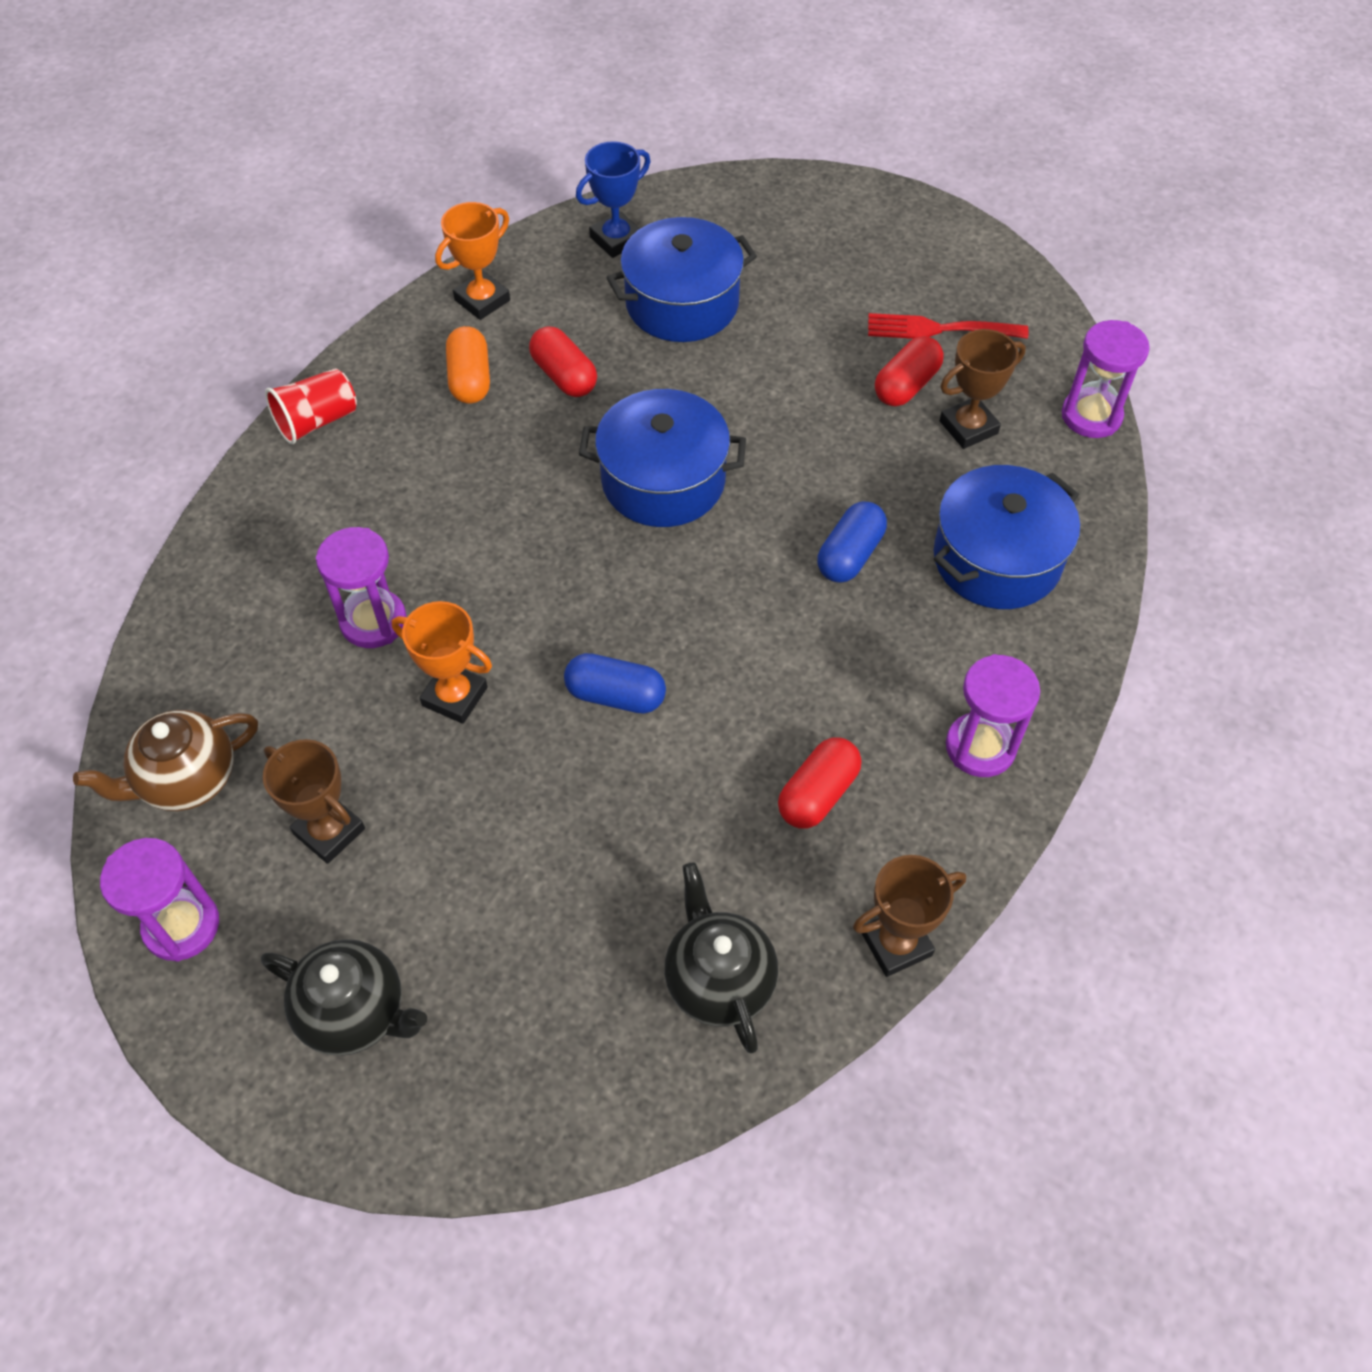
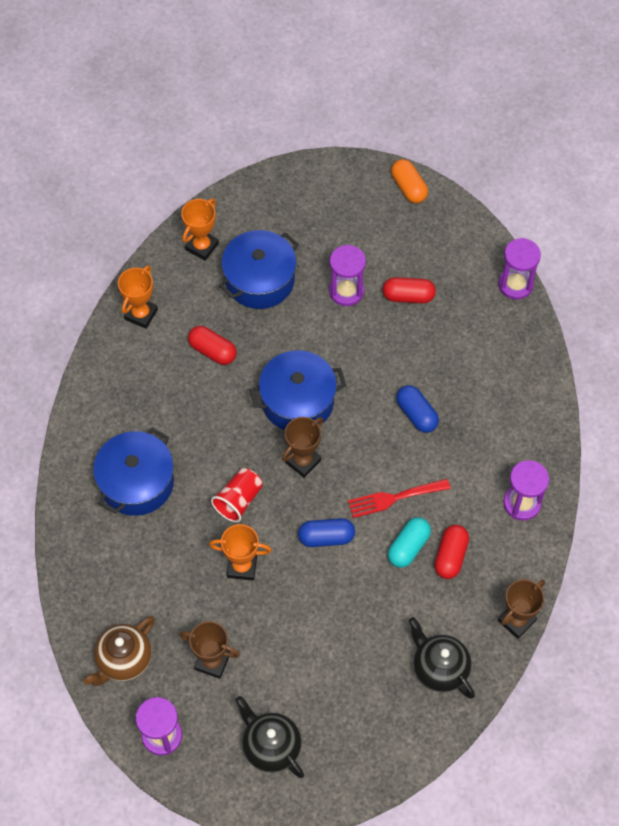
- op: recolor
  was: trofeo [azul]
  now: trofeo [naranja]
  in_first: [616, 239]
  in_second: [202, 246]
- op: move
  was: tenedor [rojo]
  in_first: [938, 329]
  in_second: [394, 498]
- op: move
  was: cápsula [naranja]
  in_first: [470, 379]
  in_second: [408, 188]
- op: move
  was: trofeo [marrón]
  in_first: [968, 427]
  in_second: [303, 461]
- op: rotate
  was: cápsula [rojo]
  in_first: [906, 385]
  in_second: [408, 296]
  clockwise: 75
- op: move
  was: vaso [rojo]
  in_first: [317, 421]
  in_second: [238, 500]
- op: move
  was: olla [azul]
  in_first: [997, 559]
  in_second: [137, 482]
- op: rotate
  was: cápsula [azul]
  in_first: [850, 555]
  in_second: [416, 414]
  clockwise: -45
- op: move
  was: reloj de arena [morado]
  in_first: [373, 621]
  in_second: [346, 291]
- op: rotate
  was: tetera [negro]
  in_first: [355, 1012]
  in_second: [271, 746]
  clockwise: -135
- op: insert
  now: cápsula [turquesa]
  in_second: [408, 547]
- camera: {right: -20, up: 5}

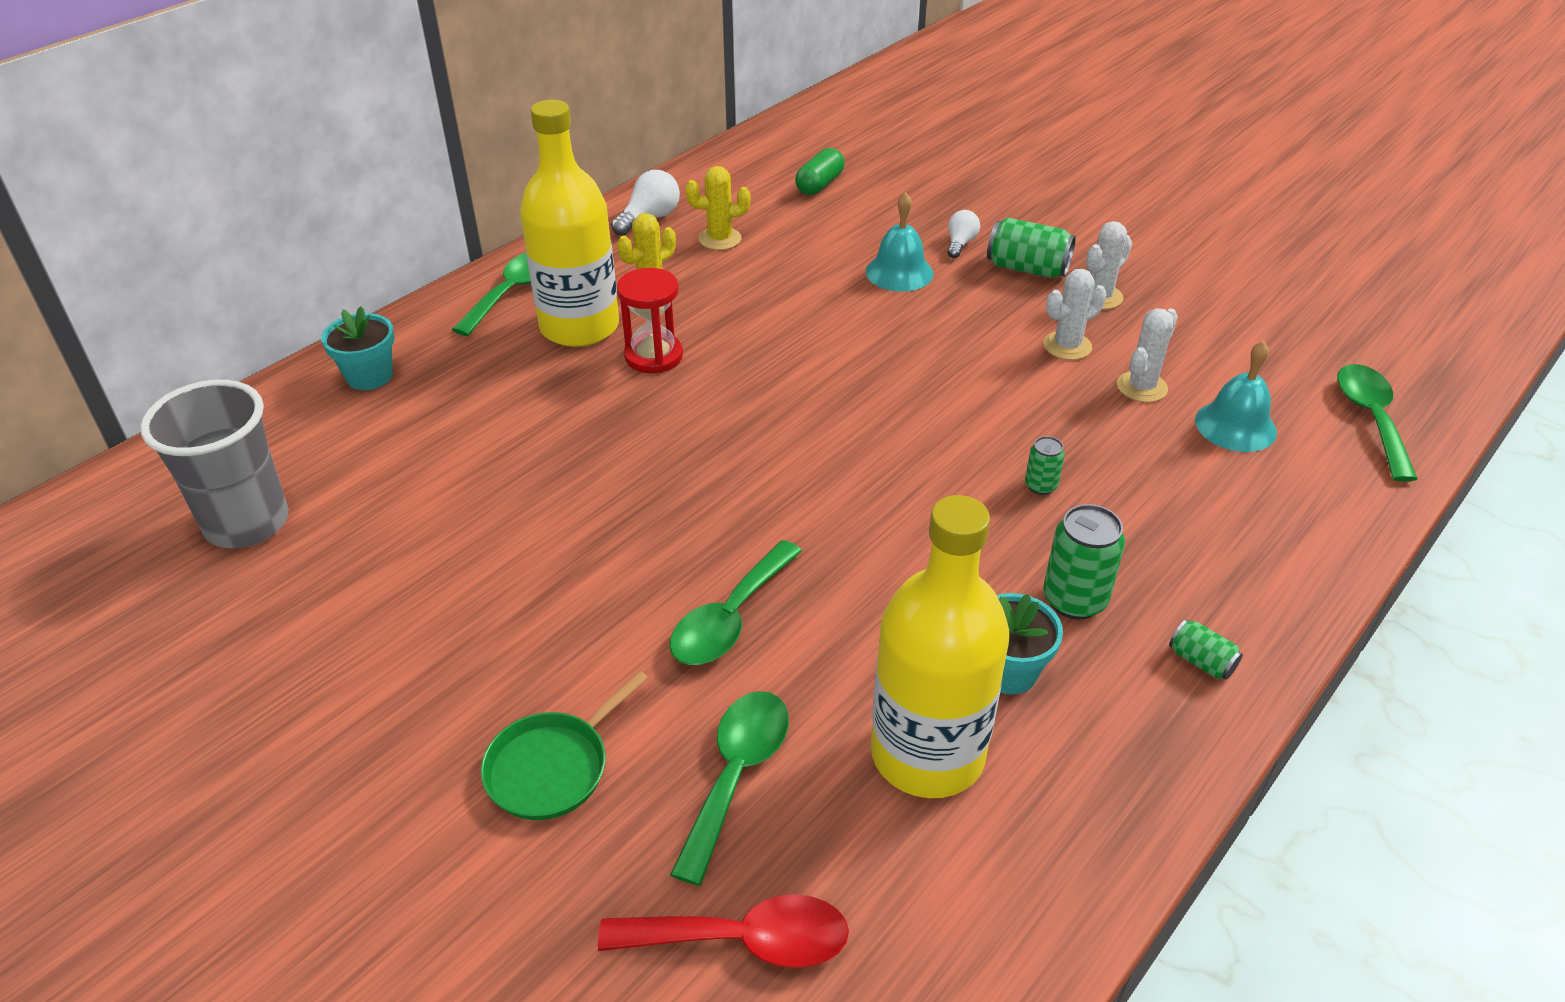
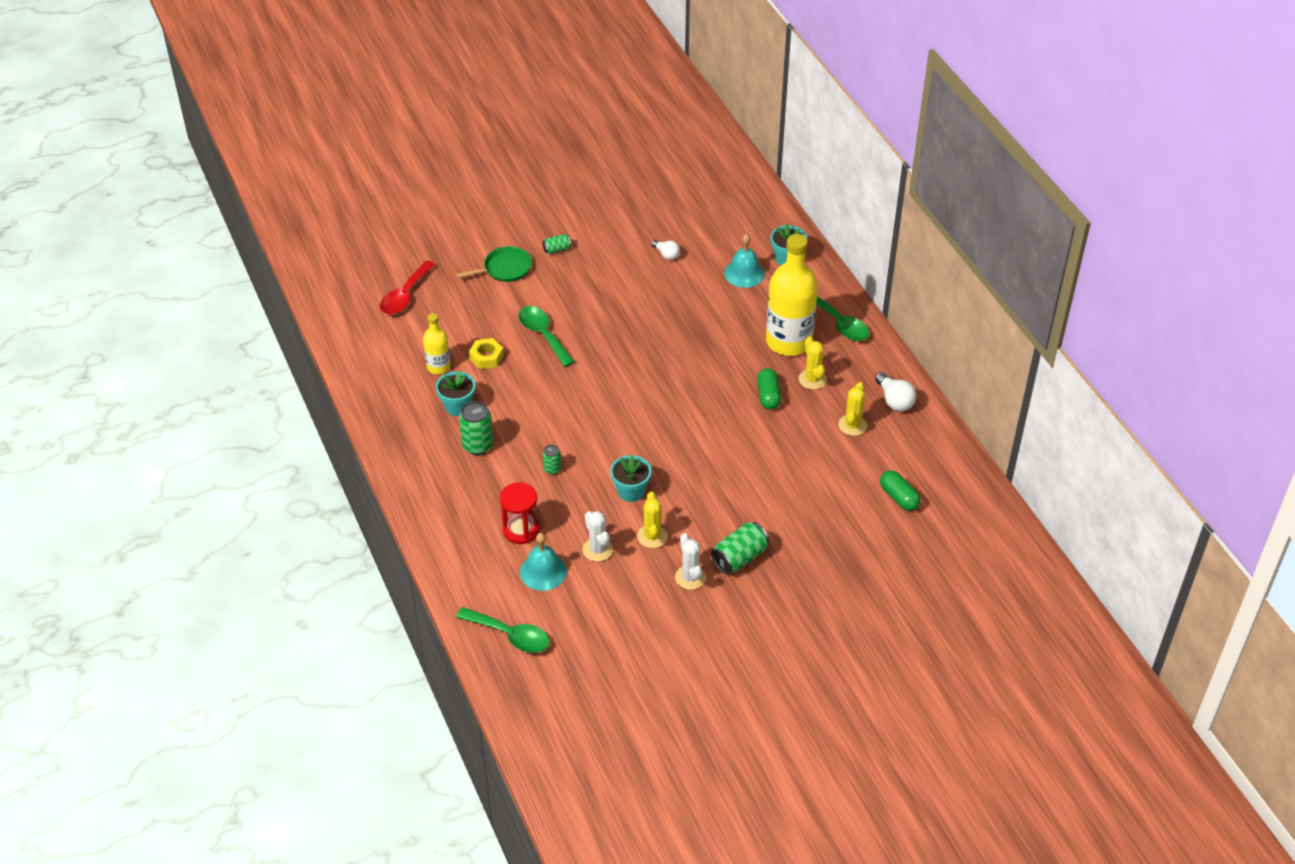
- op: move
  was: campana [turquesa]
  in_first: [899, 272]
  in_second: [744, 273]
- op: move
  was: bombilla [blanco]
  in_first: [960, 243]
  in_second: [666, 254]
- op: move
  was: reloj de arena [rojo]
  in_first: [653, 356]
  in_second: [521, 530]
- op: recolor
  was: cactus [blanco]
  now: cactus [amarillo]
  in_first: [1067, 346]
  in_second: [652, 536]
- op: delete
  was: vaso [gris]
  in_first: [247, 523]
- op: resize
  was: botella [amarillo]
  in_first: [927, 754]
  in_second: [438, 366]
  ratio: 0.51
- op: move
  was: lata [verde]
  in_first: [1201, 661]
  in_second: [556, 249]
- op: rotate
  was: sartén [verde]
  in_first: [552, 767]
  in_second: [505, 268]
  clockwise: 90
- op: delete
  was: cuchara [verde]
  in_first: [736, 774]
- op: insert
  now: tuerca [amarillo]
  in_second: [486, 357]
- op: insert
  now: cápsula [verde]
  in_second: [768, 396]
- op: insert
  now: maceta [turquesa]
  in_second: [631, 491]
- camera: {right: 115, up: 5}

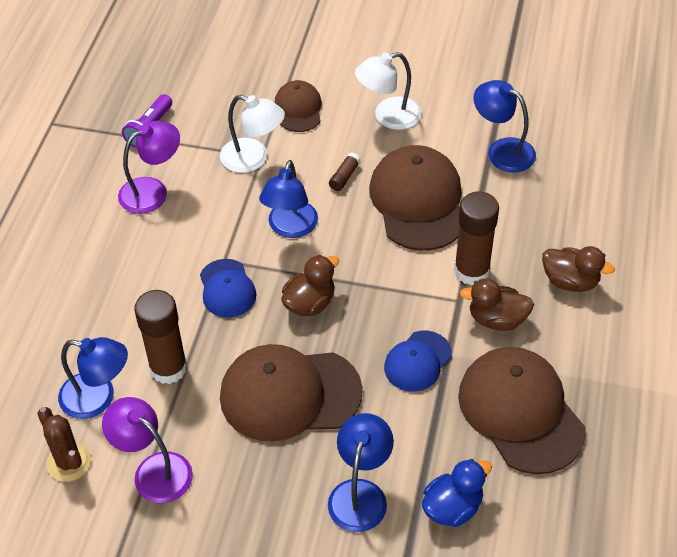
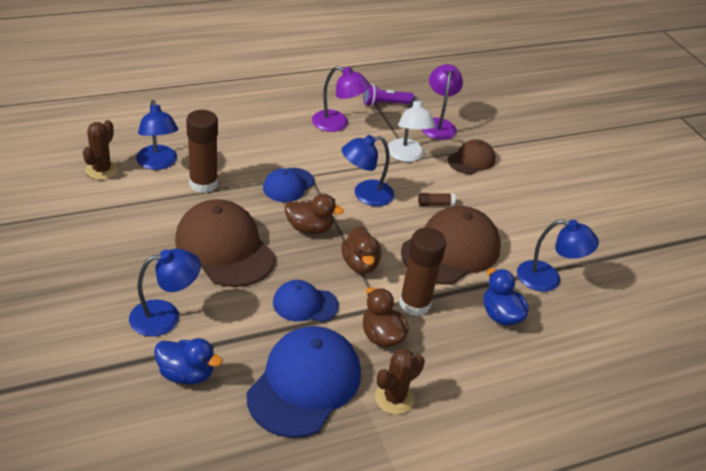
- op: delete
  was: lámpara [blanco]
  in_first: [388, 116]
- op: rotate
  was: lámpara [azul]
  in_first: [502, 150]
  in_second: [548, 279]
  clockwise: 105
- op: move
  was: pato [marrón]
  in_first: [570, 281]
  in_second: [360, 264]
- op: recolor
  was: gorra [marrón]
  now: gorra [azul]
  in_first: [520, 412]
  in_second: [305, 384]
- op: move
  was: lámpara [morado]
  in_first: [154, 470]
  in_second: [438, 124]
- op: insert
  now: pato [azul]
  in_second: [500, 315]
- op: insert
  now: cactus [marrón]
  in_second: [394, 398]
- camera: {right: 50, up: -10}

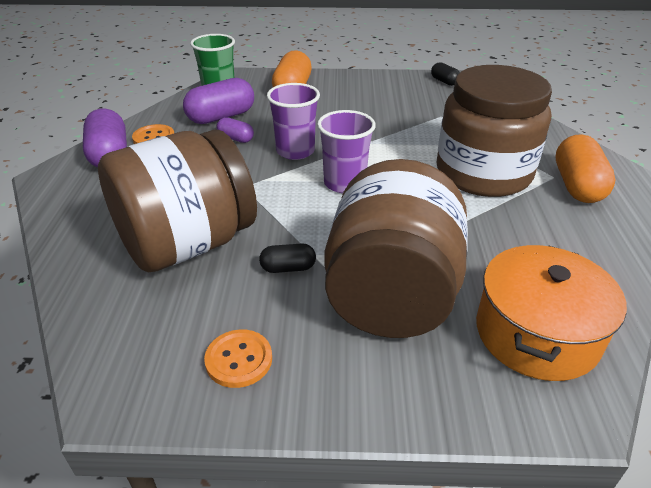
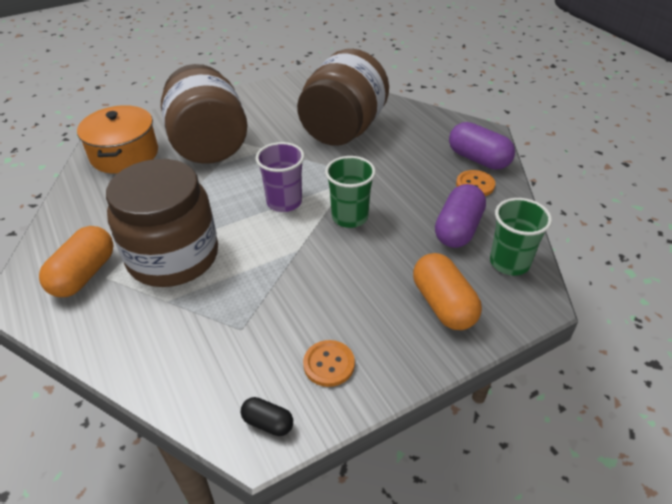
- op: recolor
  was: vaso [morado]
  now: vaso [verde]
  in_first: [295, 151]
  in_second: [349, 217]
- op: delete
  was: cápsula [morado]
  in_first: [236, 138]
- op: rotate
  was: cápsula [naranja]
  in_first: [577, 186]
  in_second: [84, 274]
  clockwise: 45
- op: delete
  was: cápsula [negro]
  in_first: [288, 268]
- op: move
  was: botón [naranja]
  in_first: [239, 360]
  in_second: [329, 364]
- camera: {right: 150, up: 5}

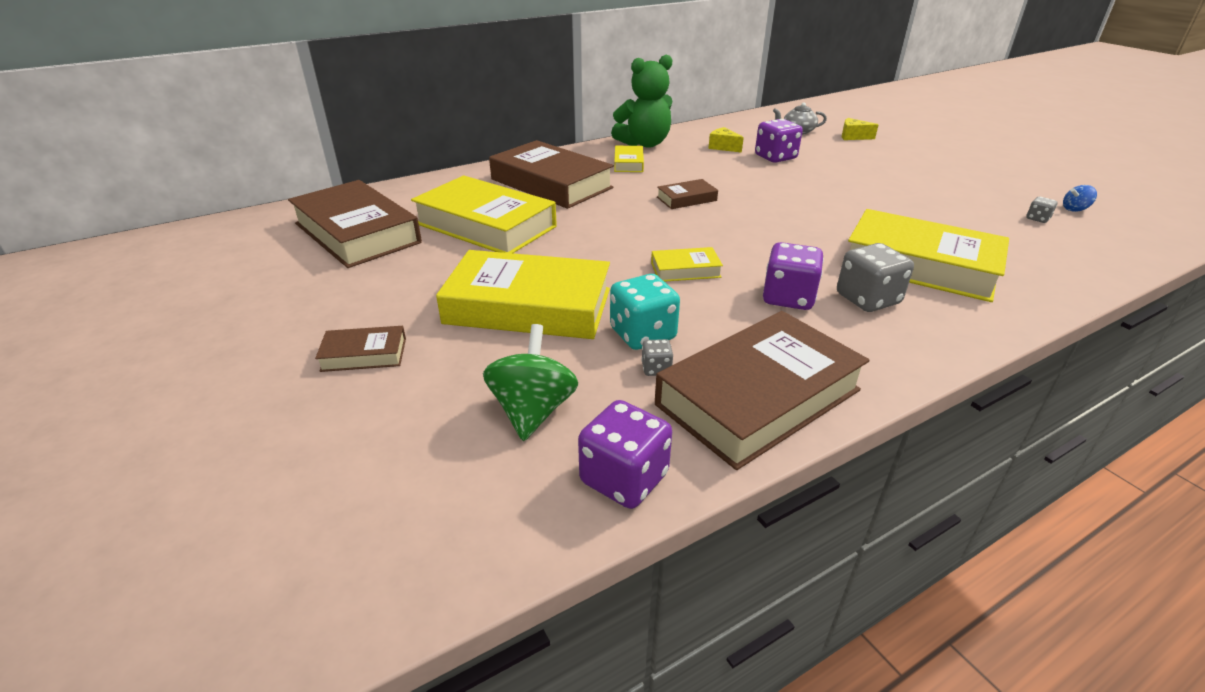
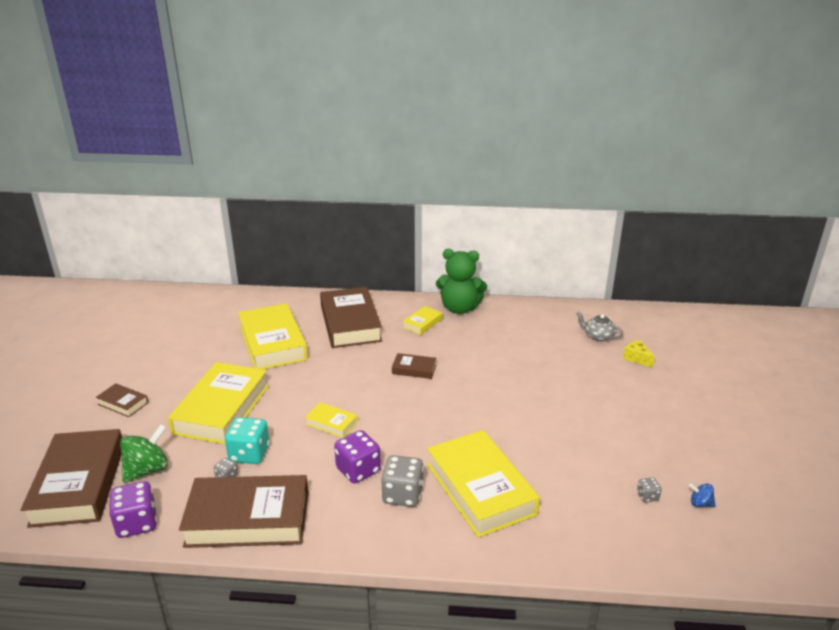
- op: delete
  was: dado [morado]
  in_first: [775, 157]
- op: delete
  was: queso [amarillo]
  in_first: [723, 147]
- op: move
  was: libro [marrón]
  in_first: [357, 233]
  in_second: [79, 484]
- op: rotate
  was: libro [amarillo]
  in_first: [528, 306]
  in_second: [222, 409]
  clockwise: 60
- camera: {right: 35, up: -5}

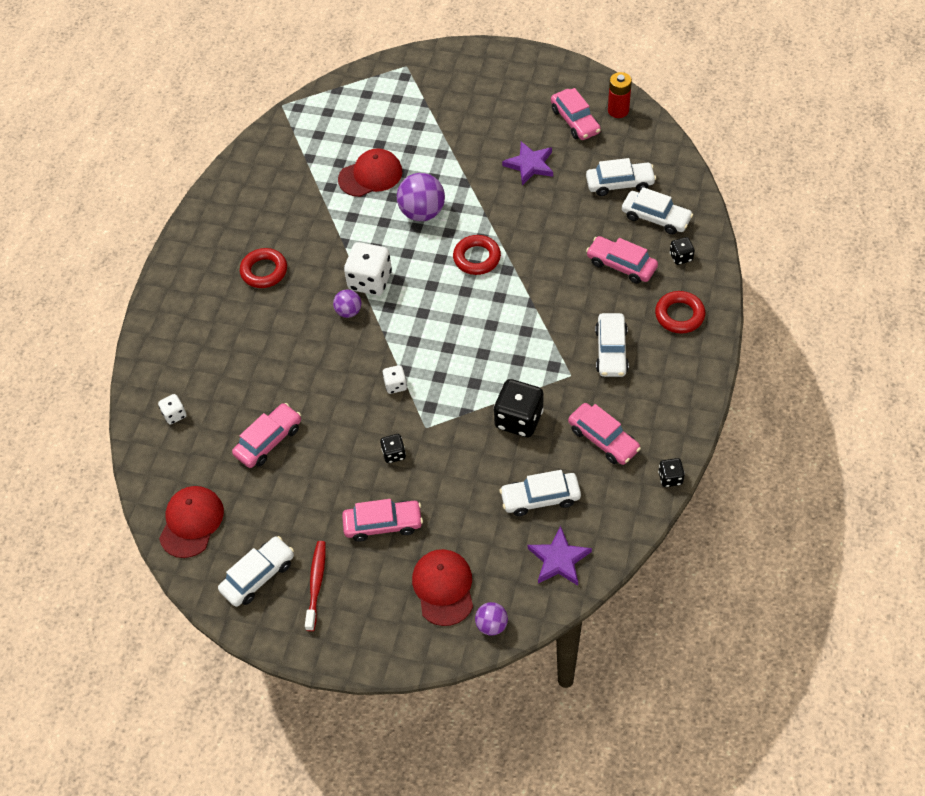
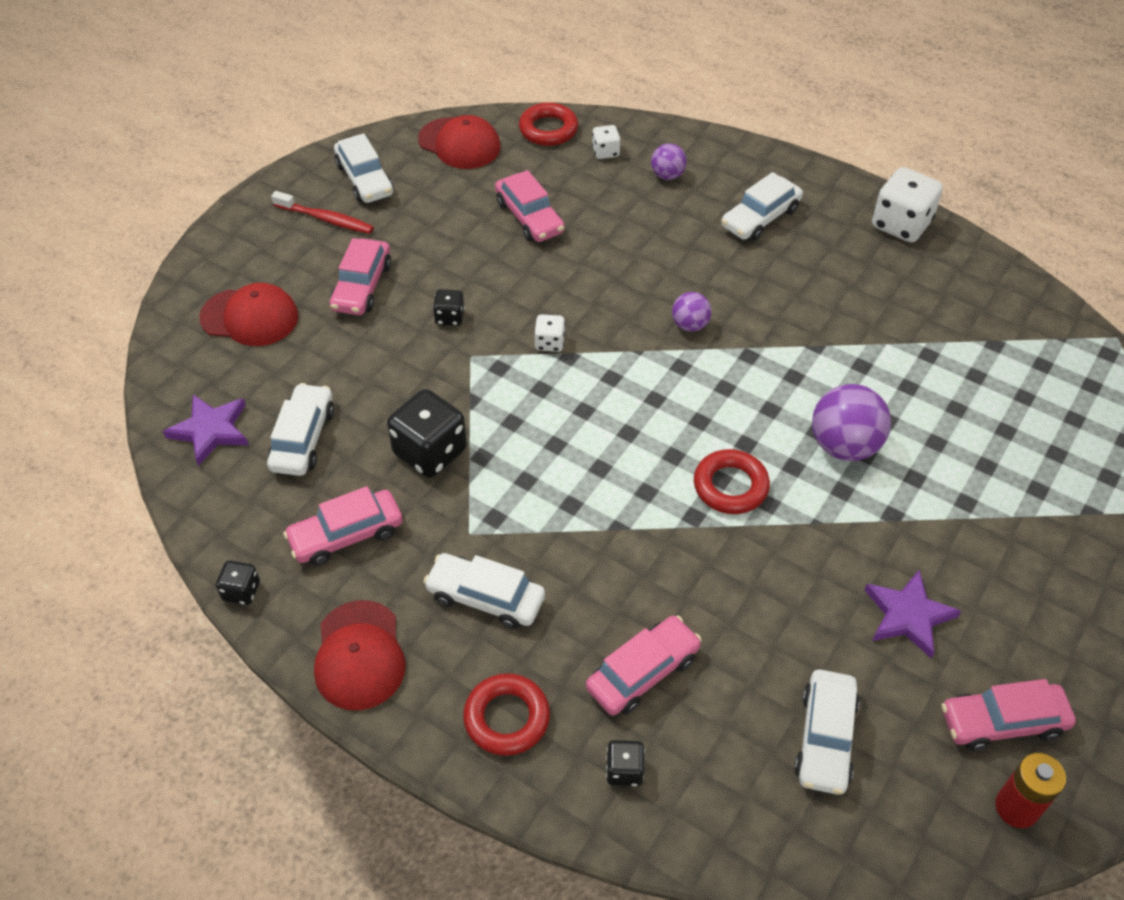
- op: move
  was: gorra [rojo]
  in_first: [370, 175]
  in_second: [359, 655]
- op: move
  was: coche [blanco]
  in_first: [656, 218]
  in_second: [760, 218]
- op: move
  was: dado [blanco]
  in_first: [370, 281]
  in_second: [901, 224]
- op: move
  was: anillo [rojo]
  in_first: [264, 271]
  in_second: [548, 129]
- op: move
  was: pelota [morado]
  in_first: [491, 625]
  in_second: [667, 175]
- camera: {right: 105, up: -5}

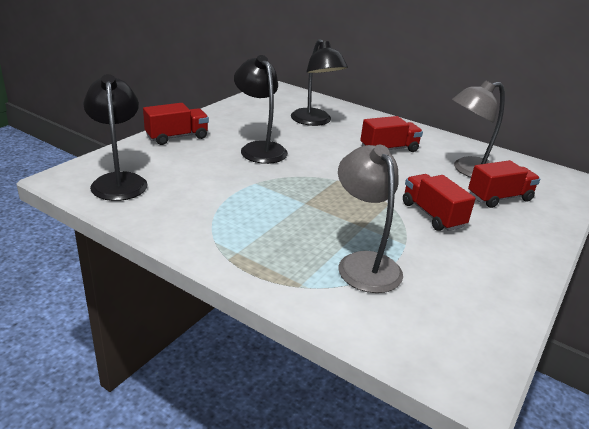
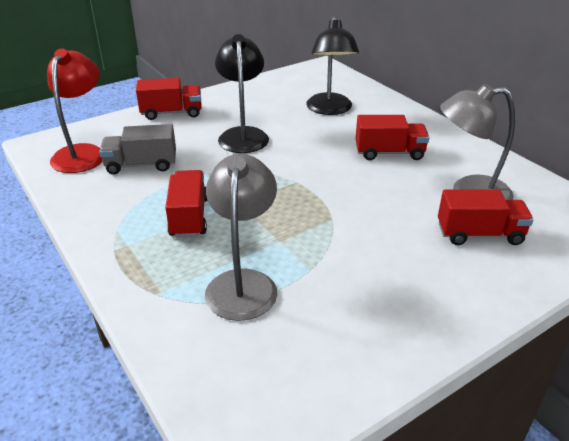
- op: recolor
  was: lámpara [negro]
  now: lámpara [rojo]
  in_first: [119, 181]
  in_second: [83, 153]
- op: move
  was: camión [rojo]
  in_first: [432, 215]
  in_second: [189, 217]
- op: insert
  now: camión [gris]
  in_second: [141, 165]
- camera: {right: 25, up: 5}

